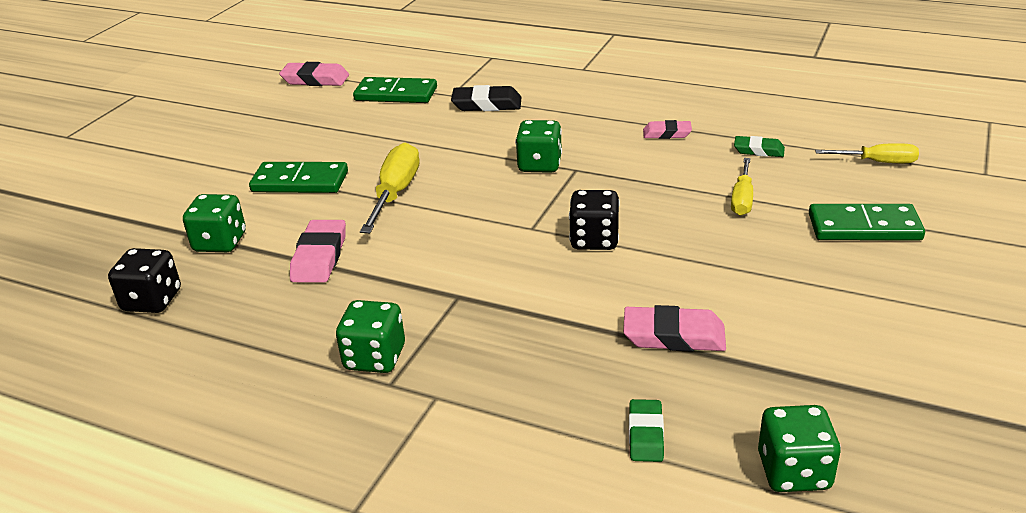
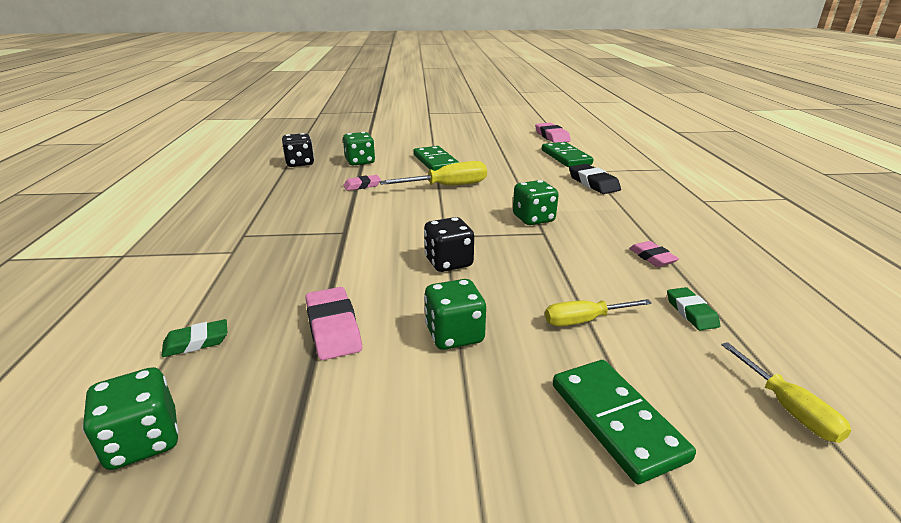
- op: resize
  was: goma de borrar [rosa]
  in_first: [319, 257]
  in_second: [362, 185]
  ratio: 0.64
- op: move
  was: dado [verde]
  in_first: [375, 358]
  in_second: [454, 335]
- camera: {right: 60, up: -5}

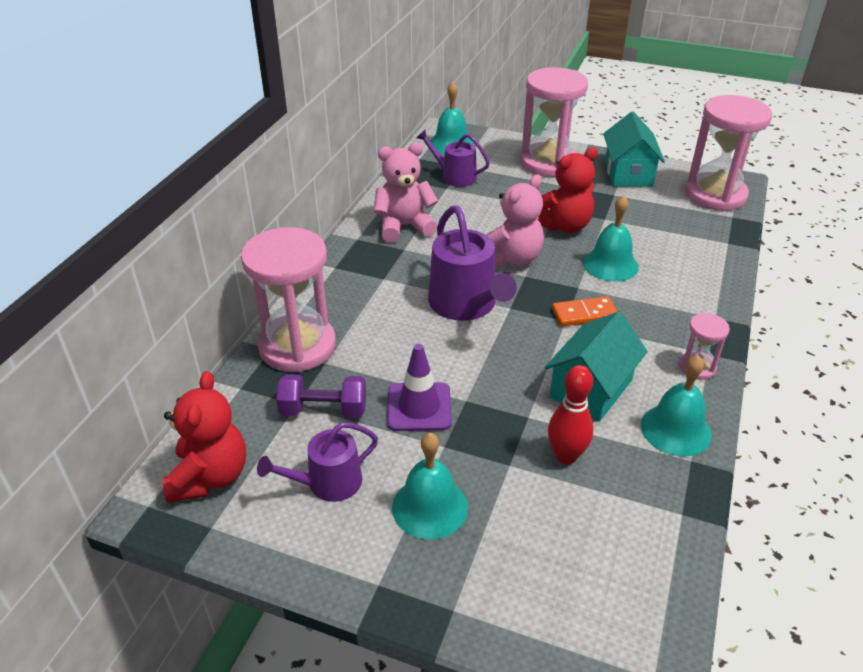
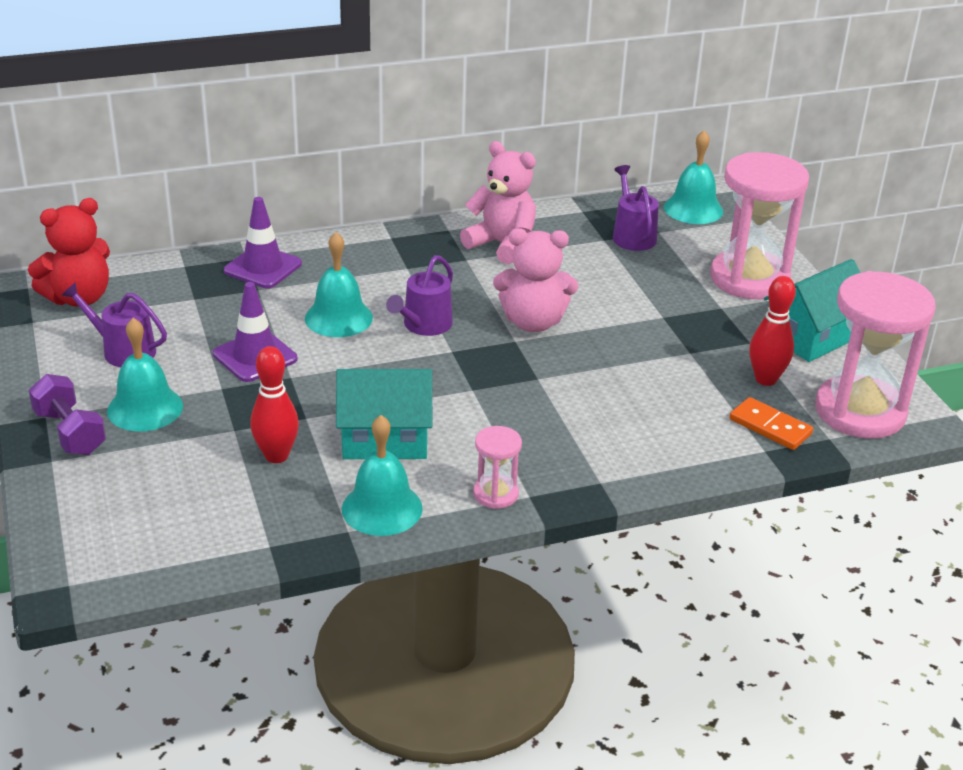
- op: delete
  was: osito [rojo]
  in_first: [563, 226]
- op: move
  was: campana [turquesa]
  in_first: [610, 264]
  in_second: [338, 318]
- op: resize
  was: regadera [morado]
  in_first: [466, 305]
  in_second: [424, 325]
  ratio: 0.62
- op: replace
  was: reloj de arena [rosa]
  now: cono de tráfico [morado]
  in_first: [297, 346]
  in_second: [263, 267]
- op: move
  was: ficha de dominó [naranja]
  in_first: [584, 314]
  in_second: [770, 427]
- op: move
  was: mancuerna [morado]
  in_first: [324, 410]
  in_second: [70, 432]
- op: insert
  now: bolo [rojo]
  in_second: [766, 379]
- camera: {right: 50, up: -5}

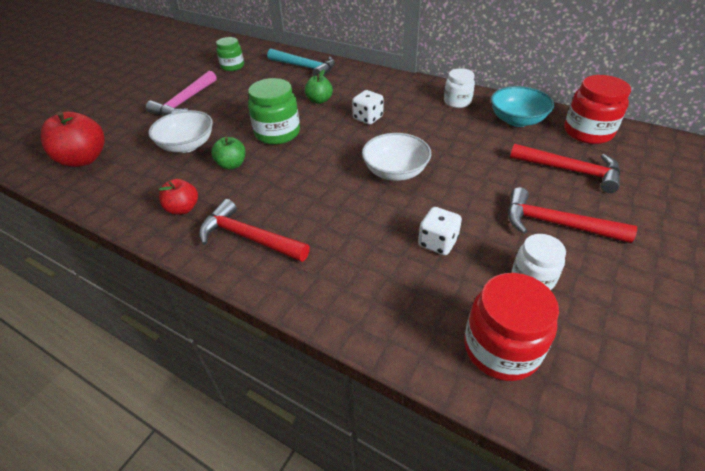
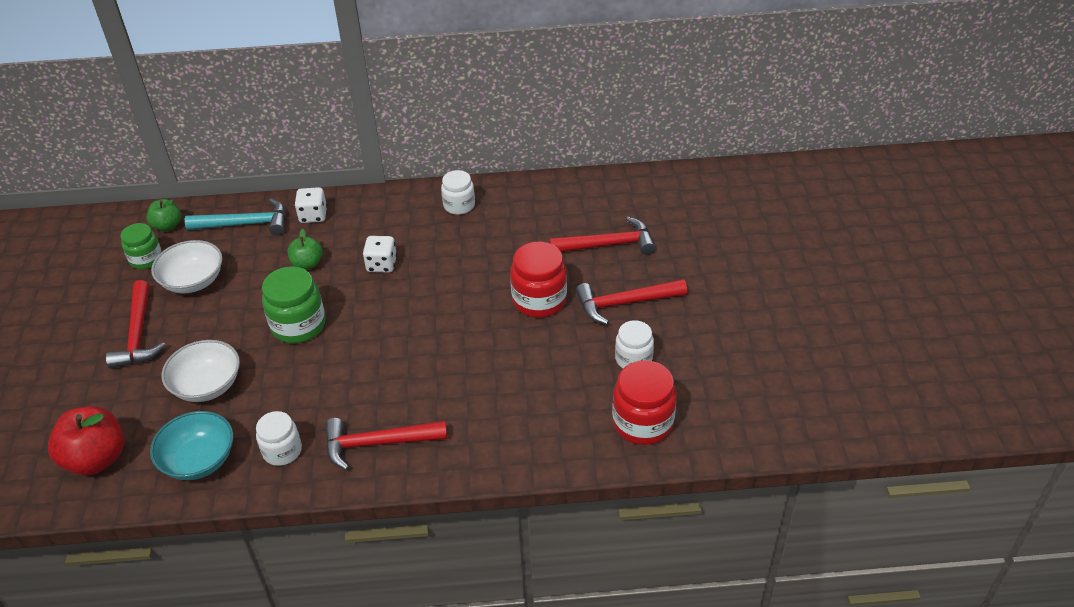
- op: recolor
  was: martillo [rosa]
  now: martillo [rojo]
  in_first: [185, 102]
  in_second: [138, 334]
- op: move
  was: tarro [rojo]
  in_first: [587, 132]
  in_second: [539, 300]
- op: move
  was: cuenco [turquesa]
  in_first: [517, 120]
  in_second: [199, 460]
- op: move
  was: cuenco [blanco]
  in_first: [395, 171]
  in_second: [193, 281]
- op: move
  was: manzana [verde]
  in_first: [232, 165]
  in_second: [167, 226]
- op: replace
  was: manzana [rojo]
  now: tarro [blanco]
  in_first: [183, 209]
  in_second: [282, 451]
- op: move
  was: dado [blanco]
  in_first: [437, 243]
  in_second: [313, 216]
- camera: {right: -35, up: 0}

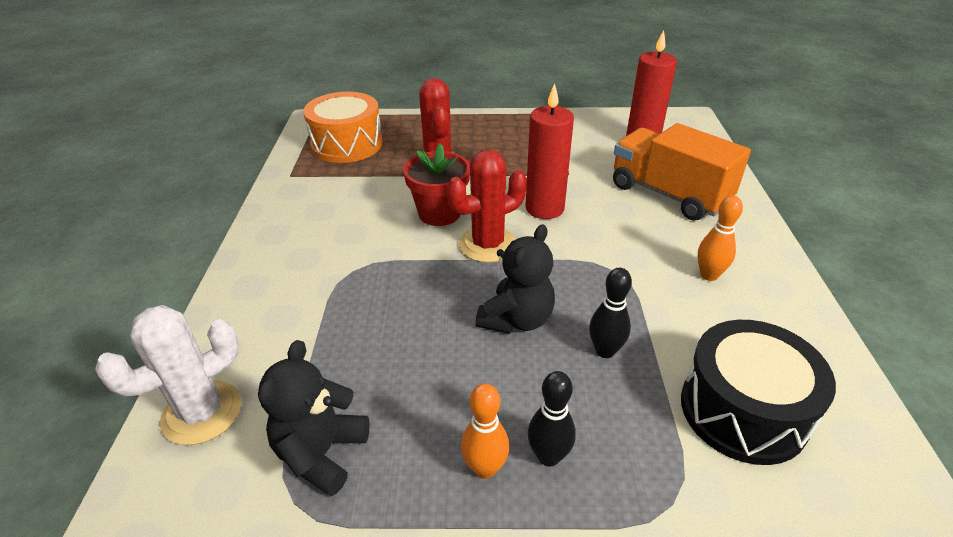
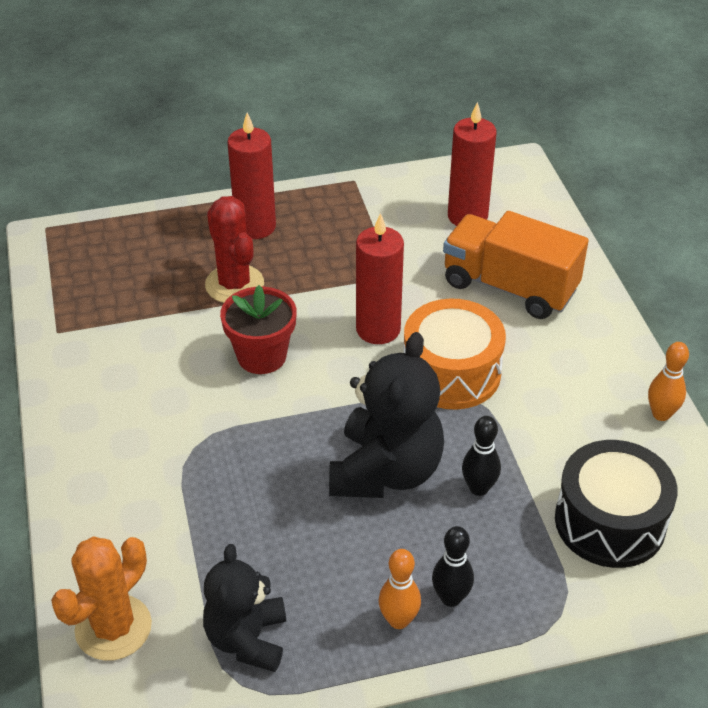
- op: move
  was: tambor [naranja]
  in_first: [347, 144]
  in_second: [451, 372]
- op: delete
  was: cactus [rojo]
  in_first: [487, 245]
- op: move
  was: bolo [naranja]
  in_first: [709, 275]
  in_second: [661, 414]
- op: resize
  was: osito [negro]
  in_first: [517, 319]
  in_second: [386, 471]
  ratio: 1.51
- op: recolor
  was: cactus [blanco]
  now: cactus [naranja]
  in_first: [202, 412]
  in_second: [113, 628]
- op: insert
  now: vela [rojo]
  in_second: [255, 226]
- camera: {right: -15, up: 5}

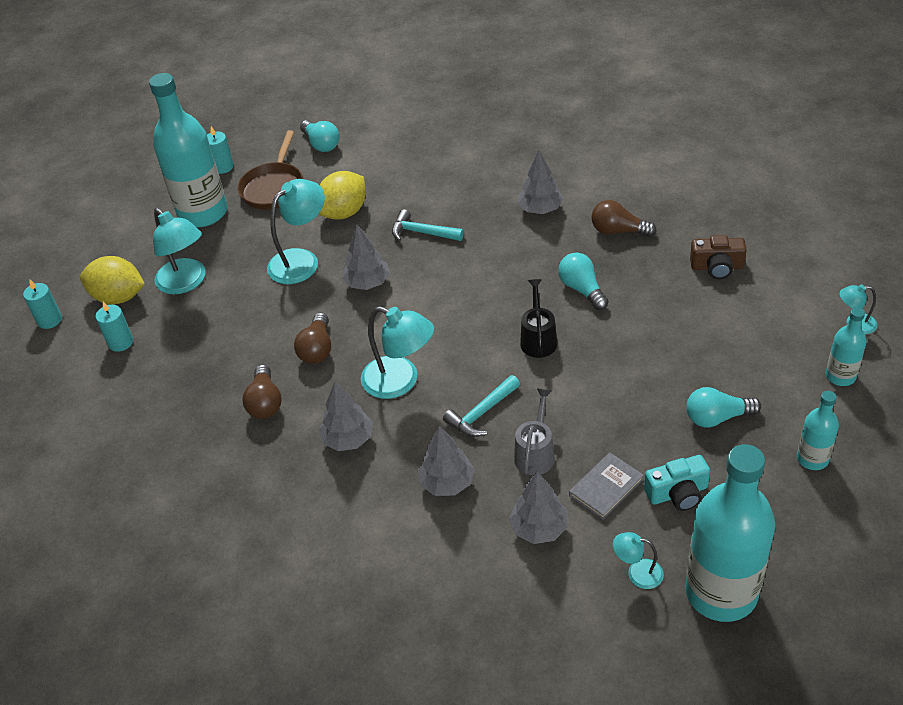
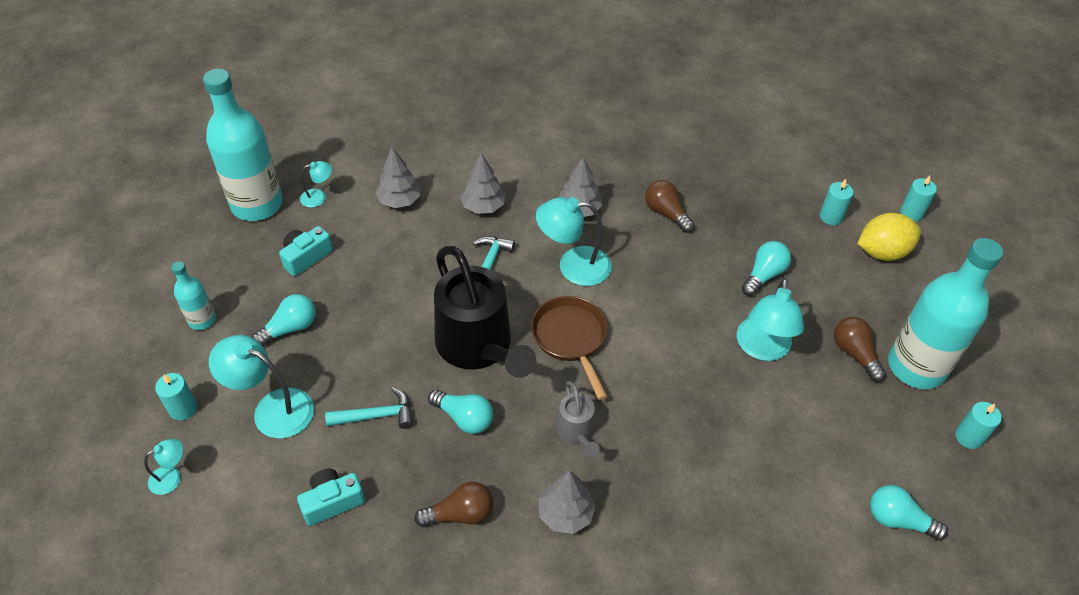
- op: move
  was: sartén [marrón]
  in_first: [274, 188]
  in_second: [571, 338]
- op: delete
  was: limón [amarillo]
  in_first: [344, 212]
- op: move
  was: lámpara [turquesa]
  in_first: [186, 283]
  in_second: [272, 408]
- op: move
  was: martillo [turquesa]
  in_first: [422, 233]
  in_second: [377, 415]
- op: delete
  was: árbol [gris]
  in_first: [367, 283]
- op: recolor
  was: cámara [marrón]
  now: cámara [turquesa]
  in_first: [717, 267]
  in_second: [332, 502]
- op: resize
  was: regadera [negro]
  in_first: [538, 339]
  in_second: [479, 347]
  ratio: 2.1
- op: replace
  was: botella [turquesa]
  now: vela [turquesa]
  in_first: [840, 376]
  in_second: [183, 409]
- op: move
  was: bombilla [marrón]
  in_first: [317, 349]
  in_second: [854, 354]
- op: move
  was: regadera [gris]
  in_first: [535, 453]
  in_second: [577, 432]
- op: delete
  was: libro [gris]
  in_first: [606, 487]
- op: insert
  now: bombilla [turquesa]
  in_second: [764, 275]
- camera: {right: 145, up: 5}

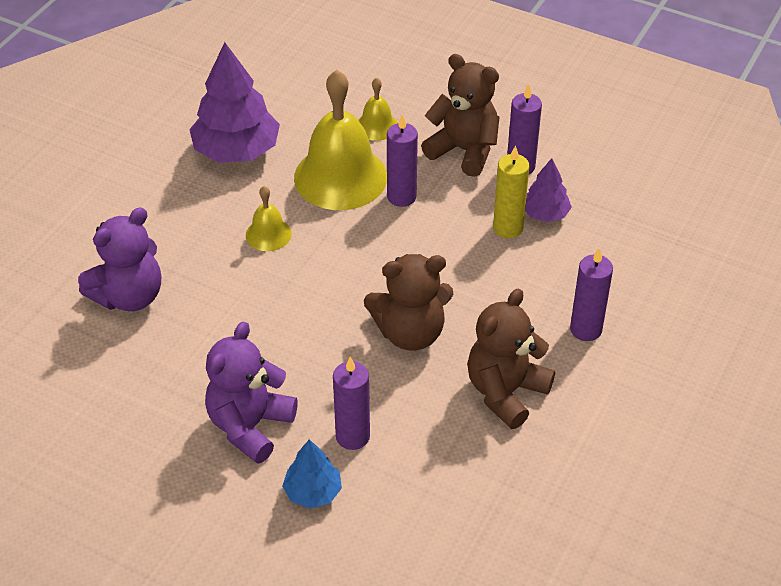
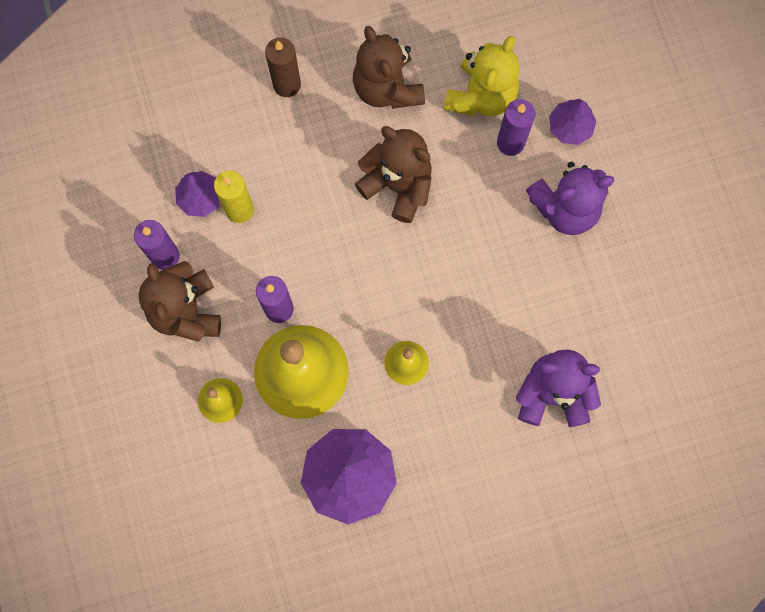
- op: recolor
  was: vela [morado]
  now: vela [marrón]
  in_first: [586, 329]
  in_second: [287, 84]
- op: rotate
  was: osito [marrón]
  in_first: [505, 392]
  in_second: [387, 88]
  clockwise: 75
- op: recolor
  was: árbol [azul]
  now: árbol [morado]
  in_first: [313, 492]
  in_second: [570, 127]
- op: insert
  now: osito [amarillo]
  in_second: [481, 96]
- camera: {right: -135, up: 30}

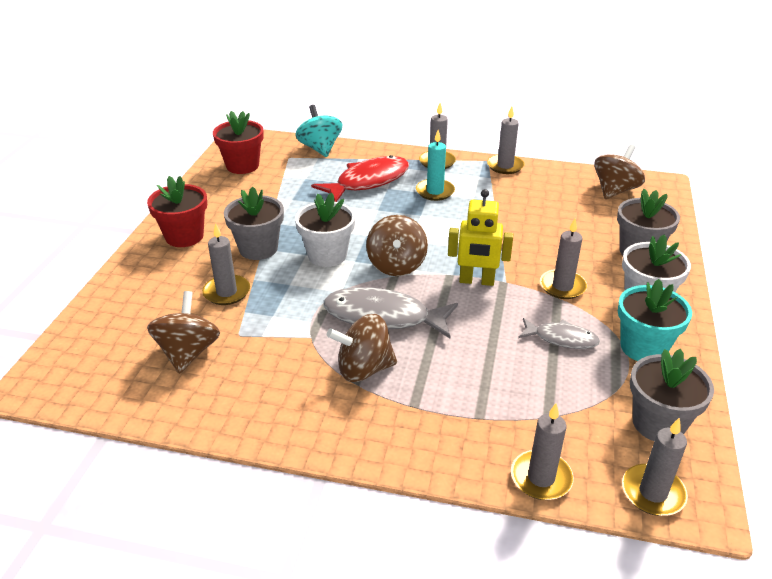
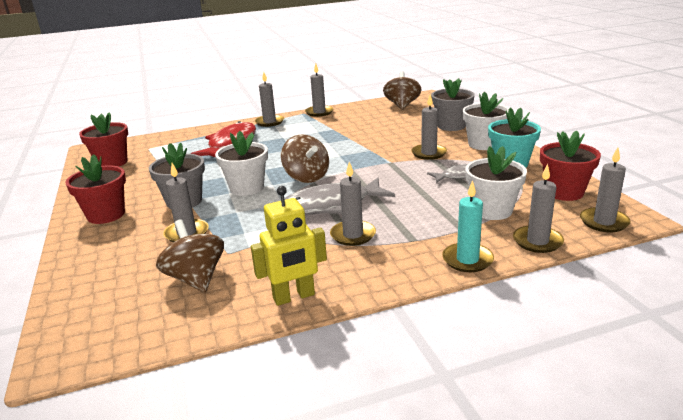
- op: delete
  was: peonza [turquesa]
  in_first: [320, 148]
- op: move
  was: vela [turquesa]
  in_first: [435, 191]
  in_second: [467, 260]
- op: move
  was: robot [amarillo]
  in_first: [476, 281]
  in_second: [294, 297]
- op: replace
  was: peonza [marrón]
  now: vela [gris]
  in_first: [364, 369]
  in_second: [353, 235]
- op: recolor
  was: maceta [gris]
  now: maceta [rojo]
  in_first: [658, 423]
  in_second: [564, 192]
- op: insert
  now: maceta [blanco]
  in_second: [492, 210]
- camera: {right: -30, up: -10}

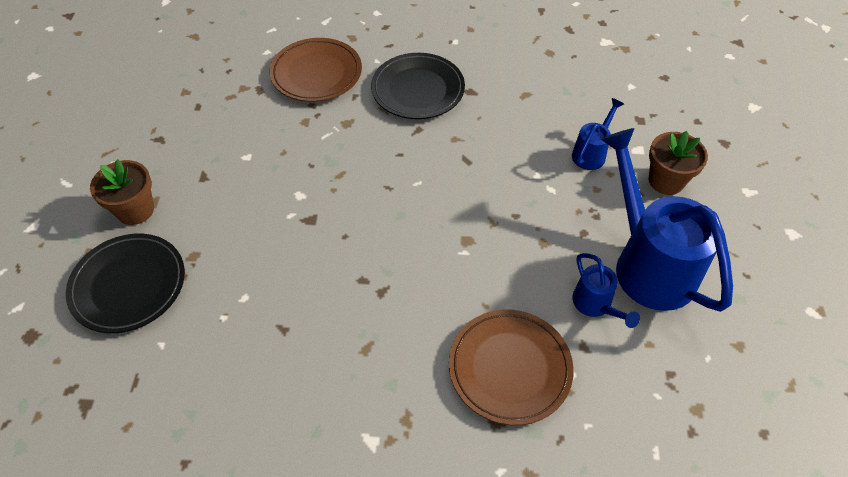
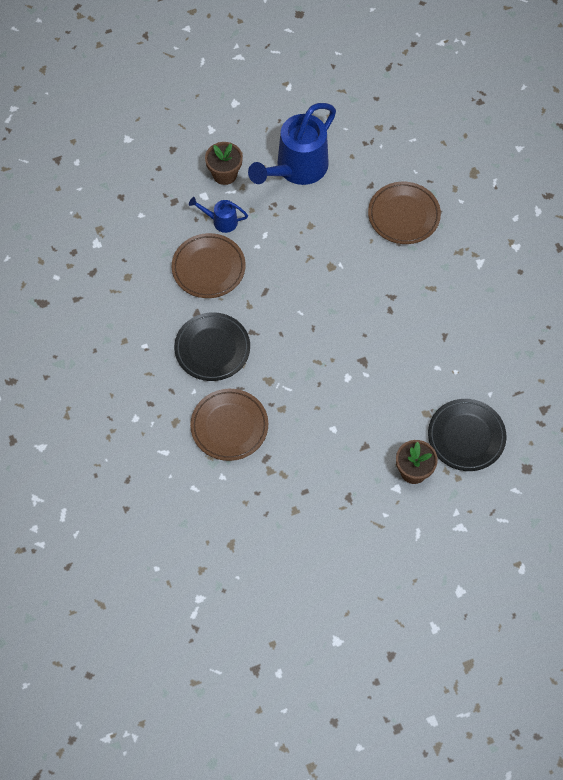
- op: delete
  was: regadera [azul]
  in_first: [595, 305]
- op: insert
  now: plato [marrón]
  in_second: [208, 268]
- camera: {right: -115, up: 10}

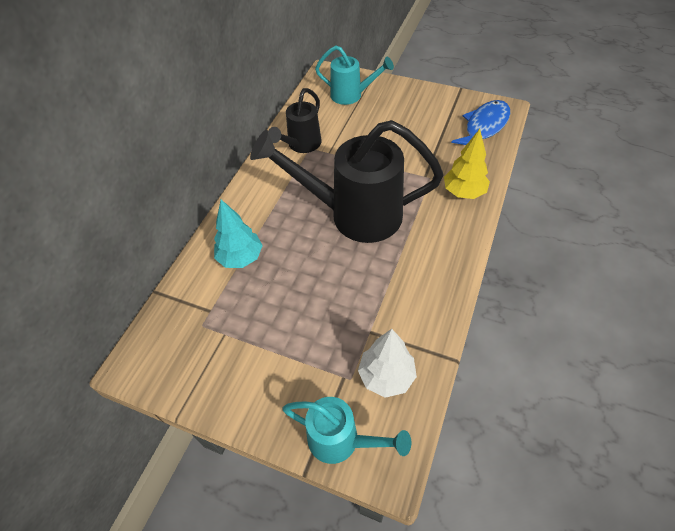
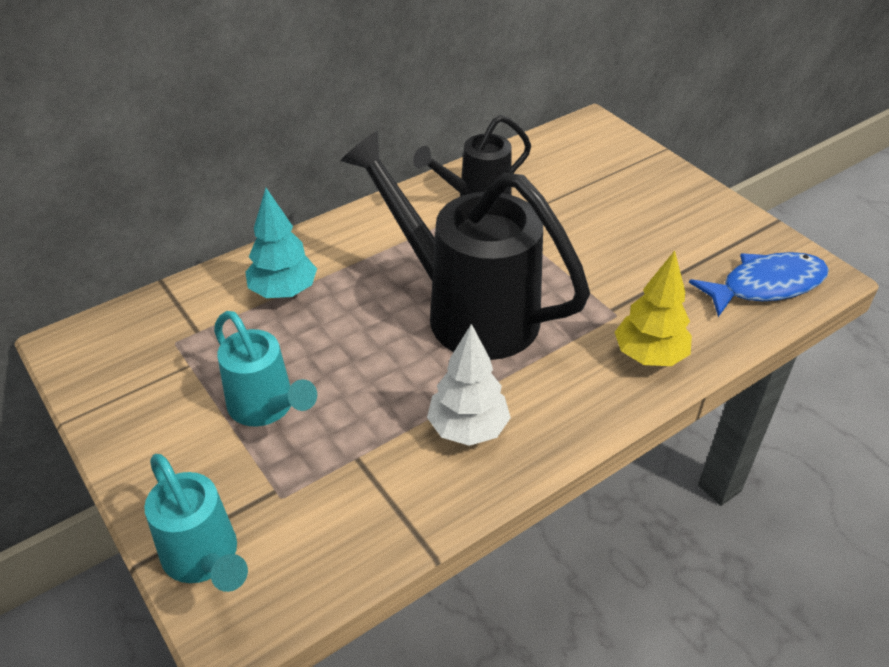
- op: move
  was: regadera [turquesa]
  in_first: [351, 95]
  in_second: [267, 408]
- op: move
  was: árbol [blanco]
  in_first: [386, 376]
  in_second: [468, 429]
- camera: {right: 30, up: -10}

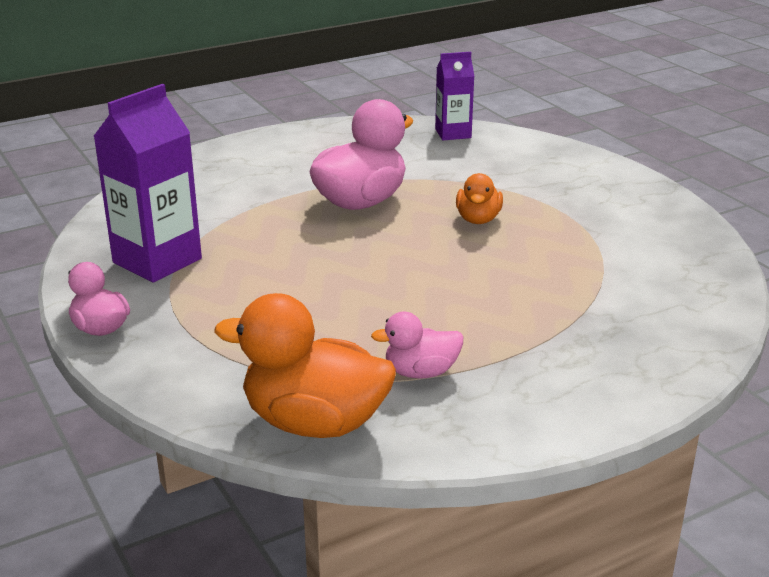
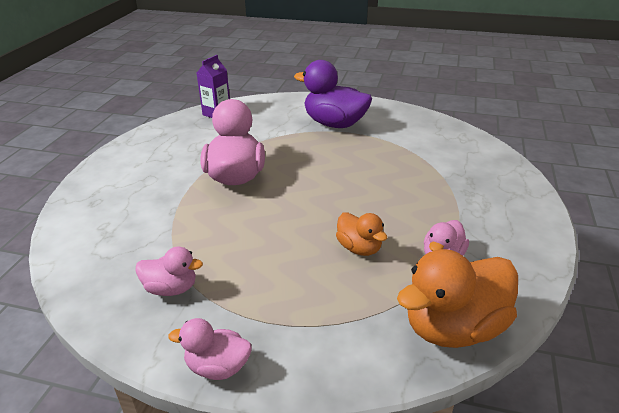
- op: replace
  was: cartón de leche [morado]
  now: pato [rosa]
  in_first: [157, 260]
  in_second: [171, 288]
- op: move
  was: pato [naranja]
  in_first: [478, 219]
  in_second: [359, 248]
- op: insert
  now: pato [morado]
  in_second: [334, 124]
- camera: {right: -45, up: 5}

